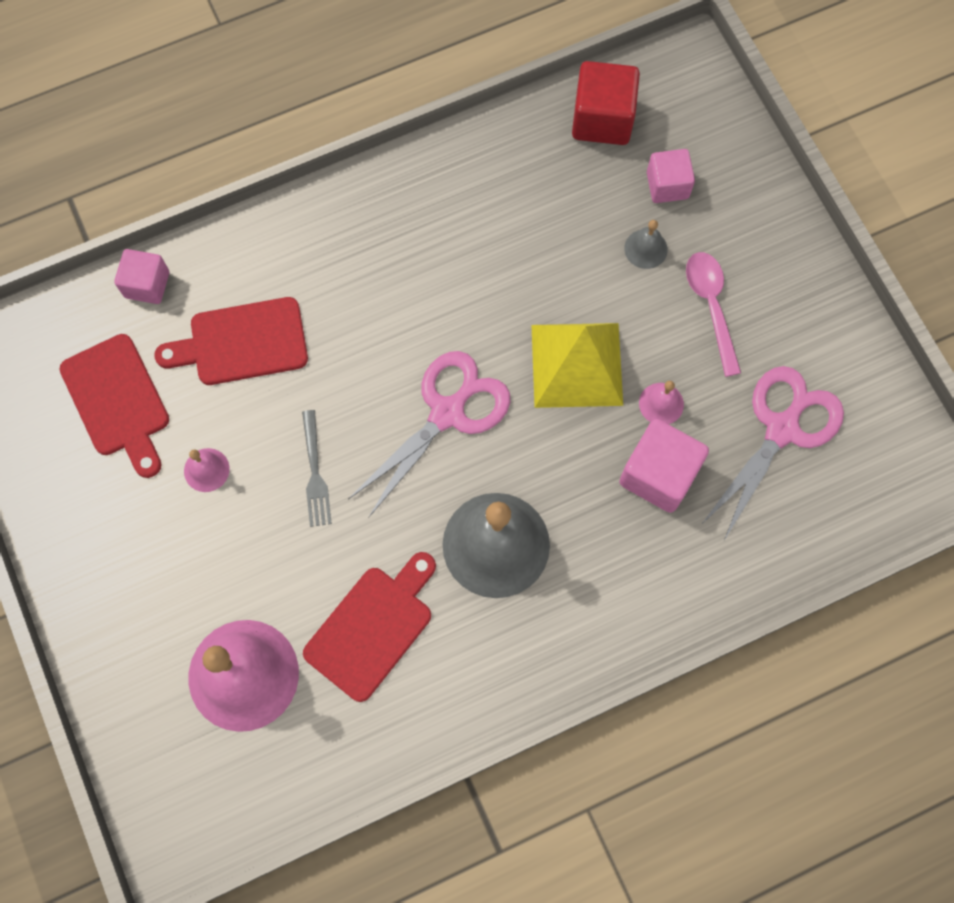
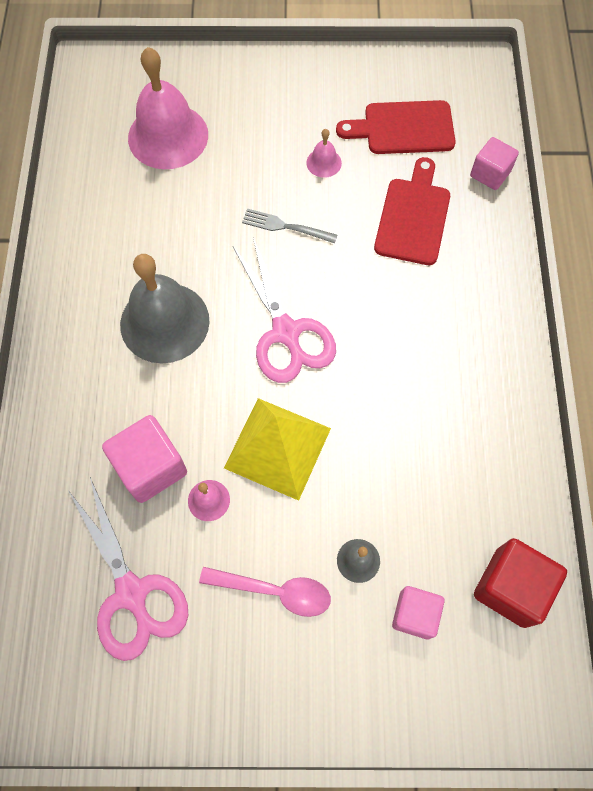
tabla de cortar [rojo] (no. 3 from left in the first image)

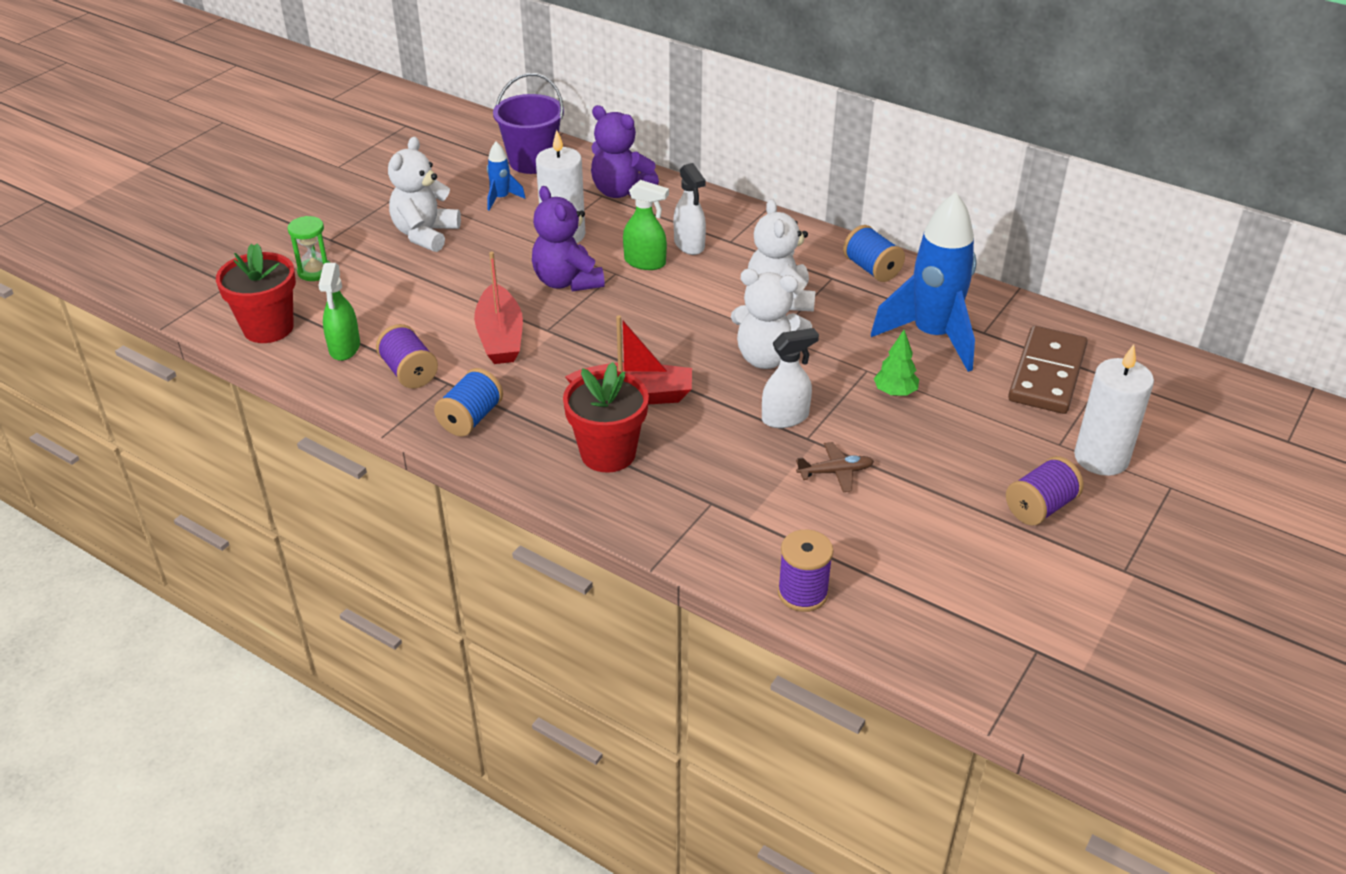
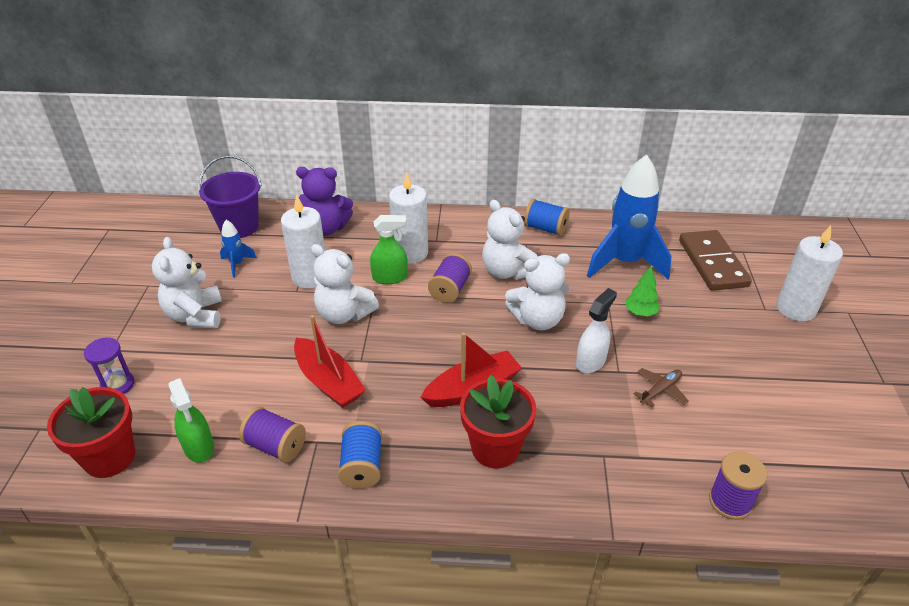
carrete [morado] (no. 2 from left)
vela [blanco] (no. 2 from left)
reloj de arena [morado]
osito [blanco] (no. 2 from left)

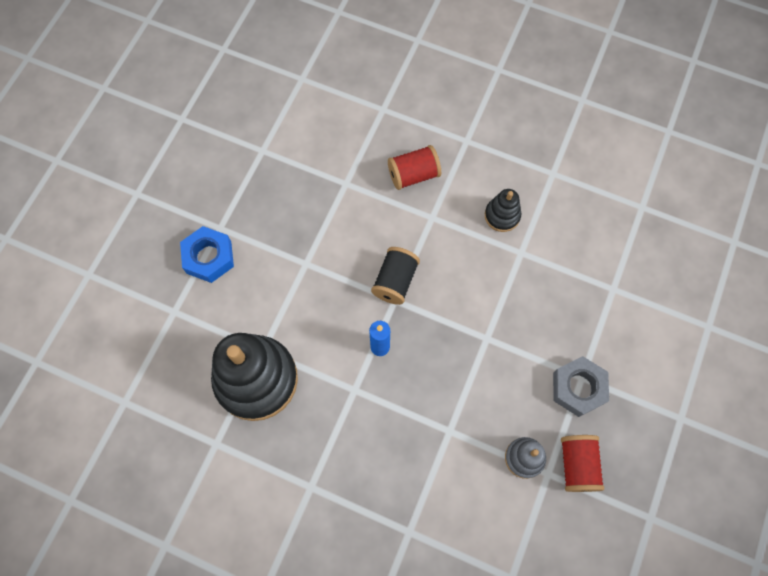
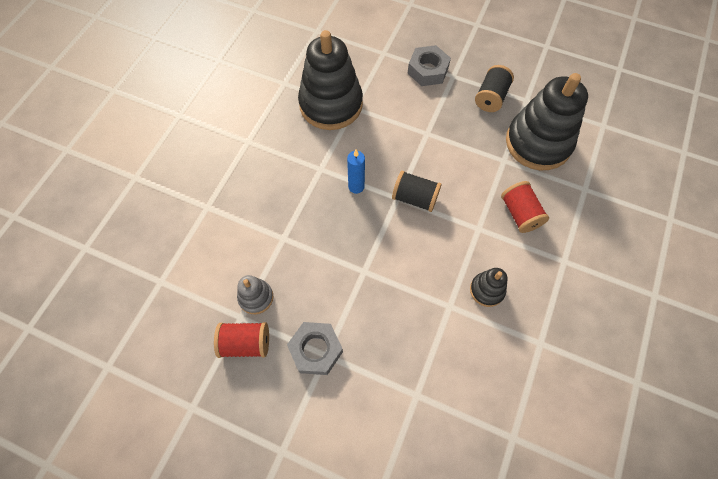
carrete [negro] (no. 2 from left)
juguete apilable [negro] (no. 3 from left)
tuerca [gris] (no. 2 from left)

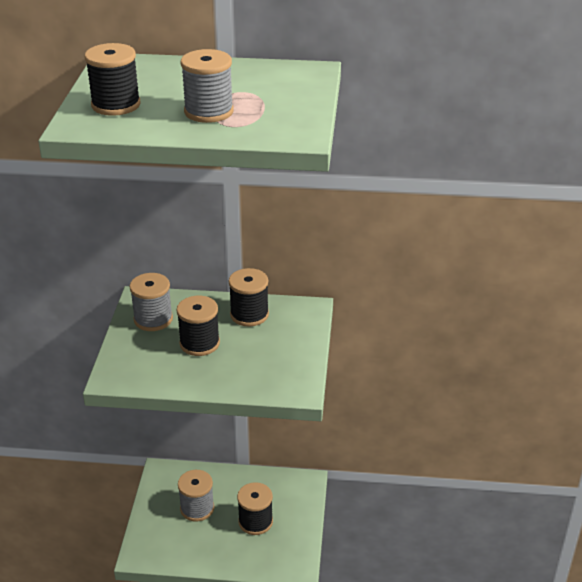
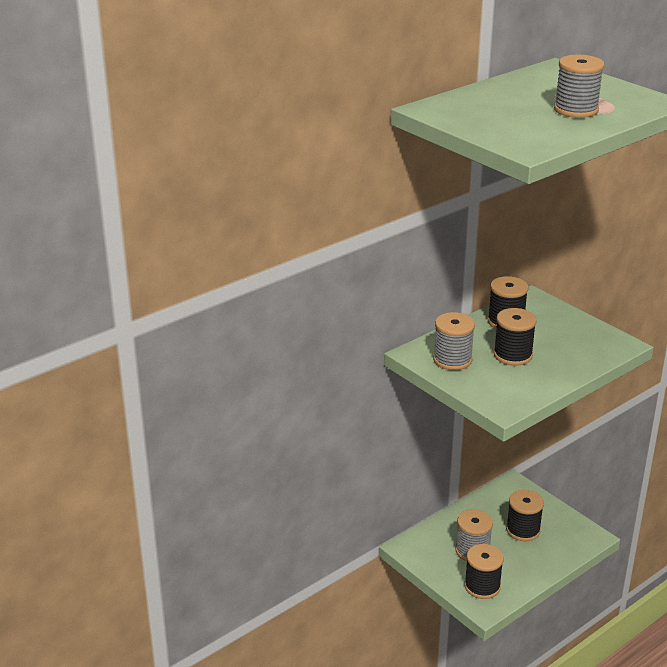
carrete [negro] (no. 1 from left)

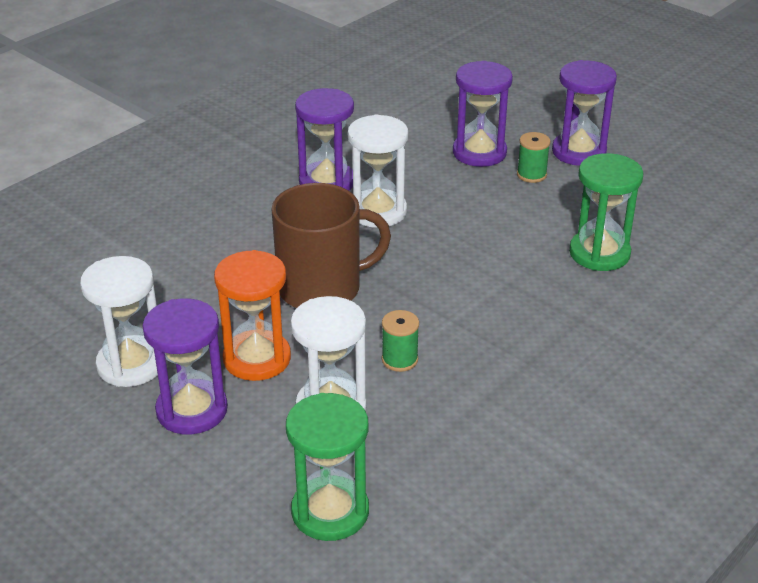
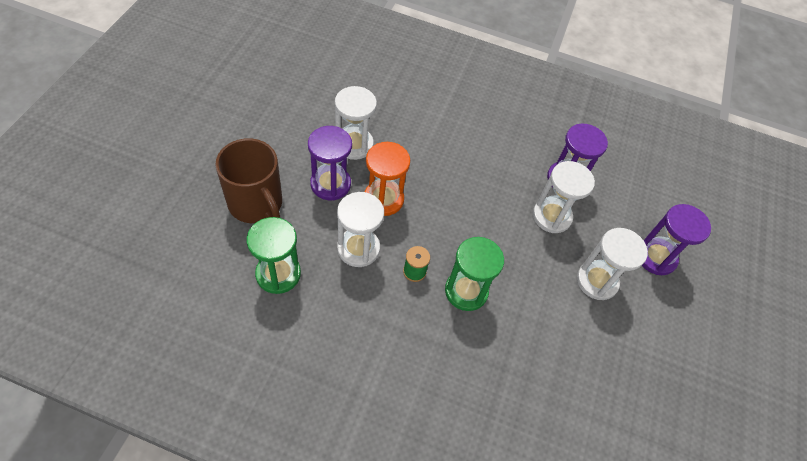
carrete [verde] (no. 2 from left in the first image)
reloj de arena [morado] (no. 4 from left in the first image)
reloj de arena [blanco] (no. 4 from left)
taza [marrón]
reloj de arena [verde] (no. 2 from left)

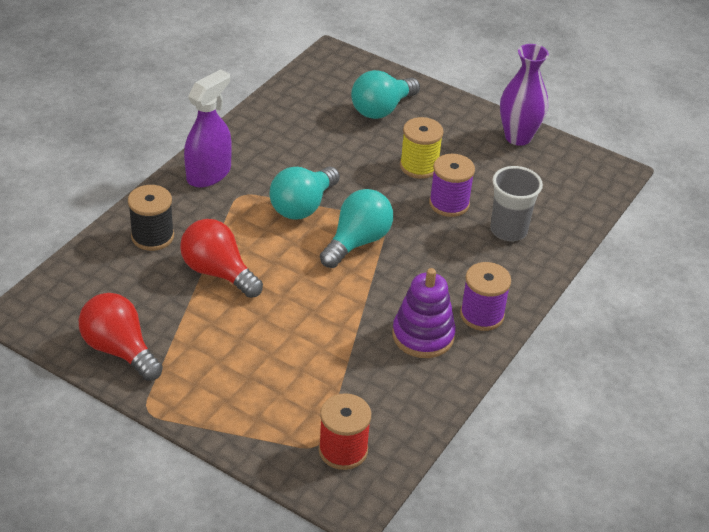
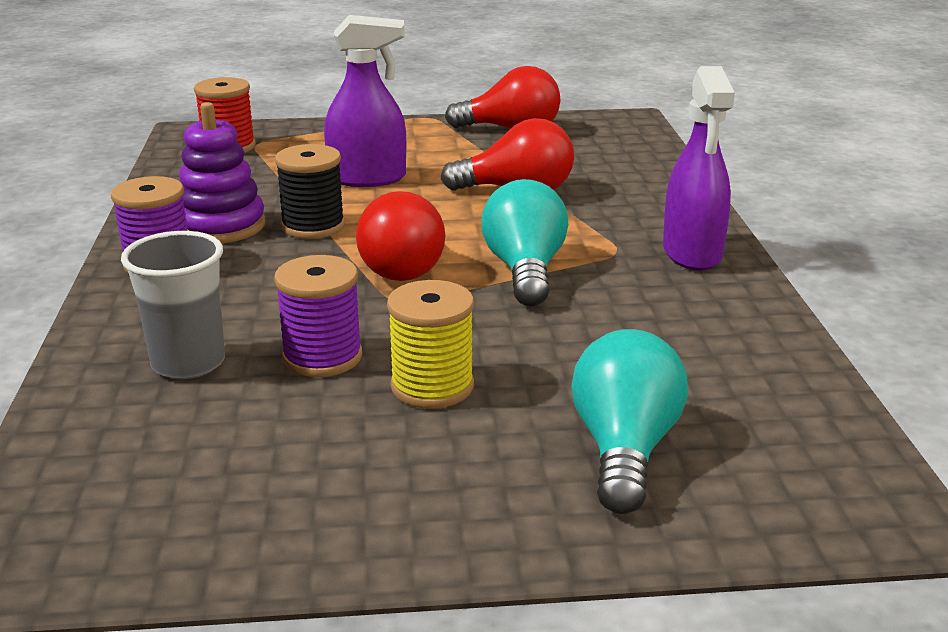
florero [morado]
pulverizador [morado] (no. 1 from left)
carrete [negro]
bombilla [rojo] (no. 1 from left)

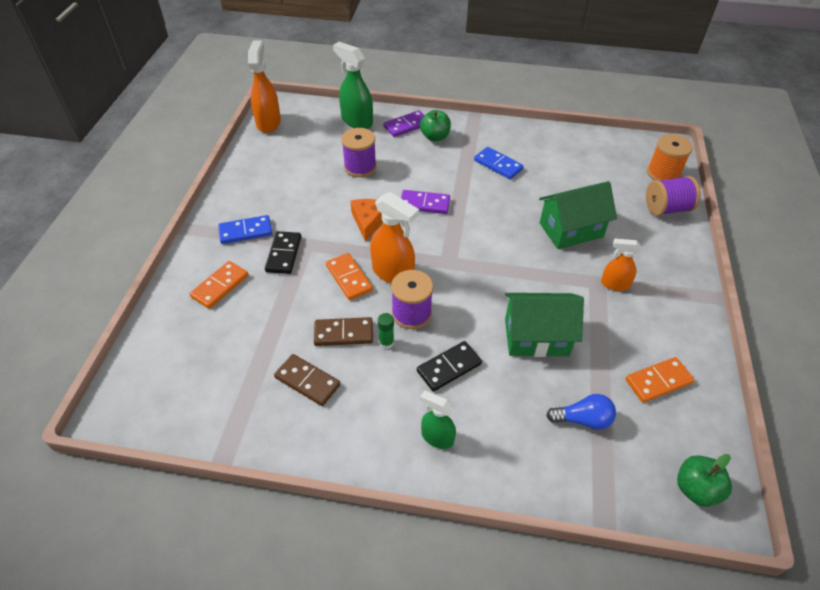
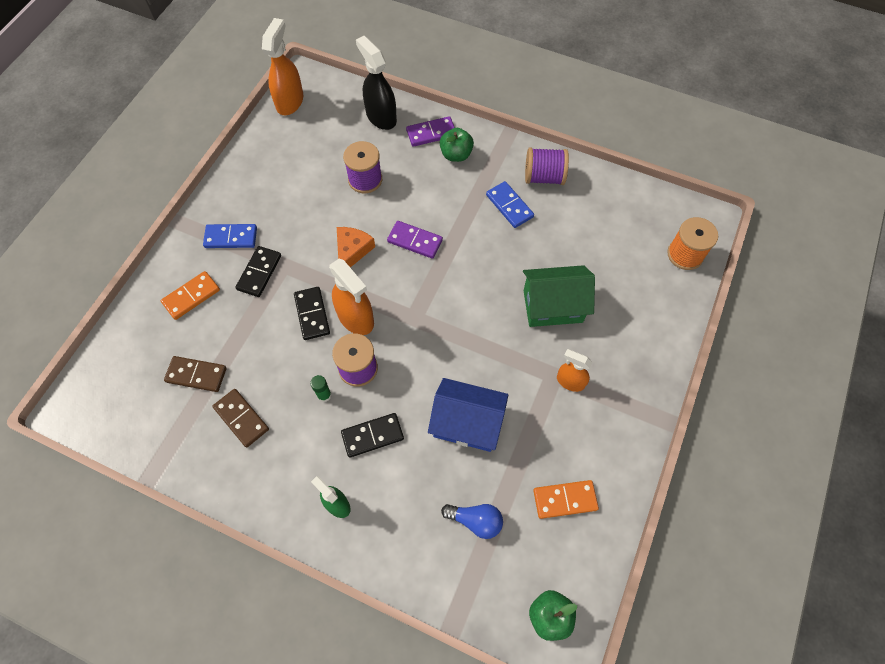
ficha de dominó [marrón] (no. 1 from left)
carrete [morado] (no. 3 from left)
ficha de dominó [negro] (no. 2 from left)
pulverizador [negro]
casa [azul]

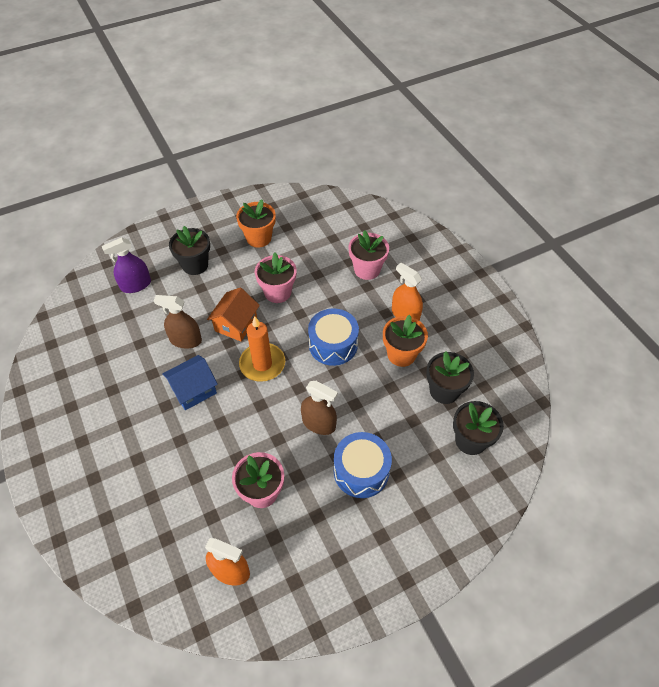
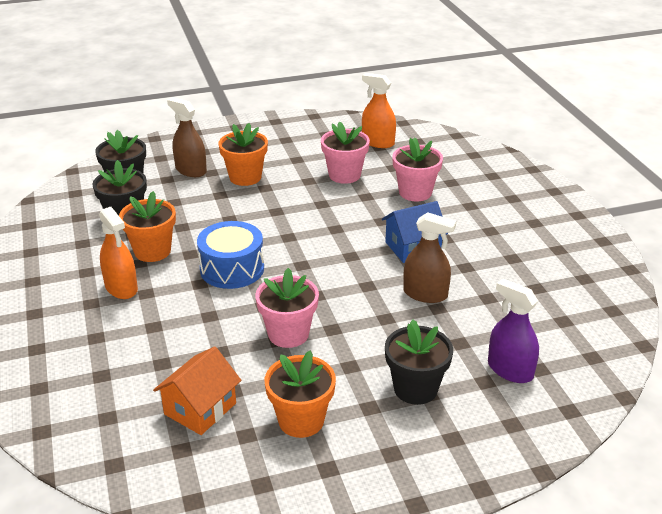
vela [naranja]
casa [naranja]
pulverizador [marrón] (no. 1 from left)
maceta [rosa] (no. 3 from left)
maceta [naranja] (no. 2 from left)
pulverizador [morado]

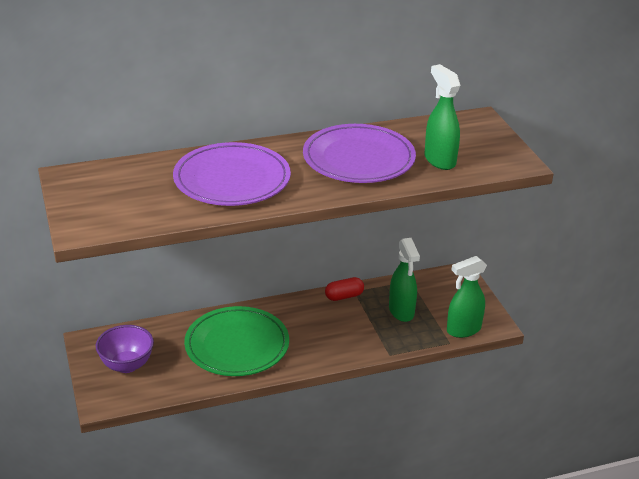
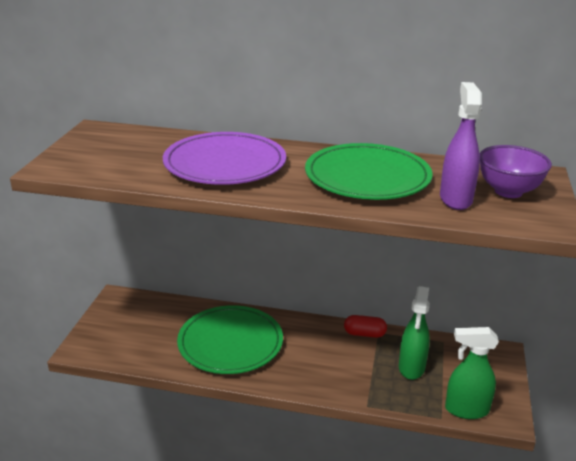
cuenco [morado]
plato [verde] (no. 2 from left)
pulverizador [morado]

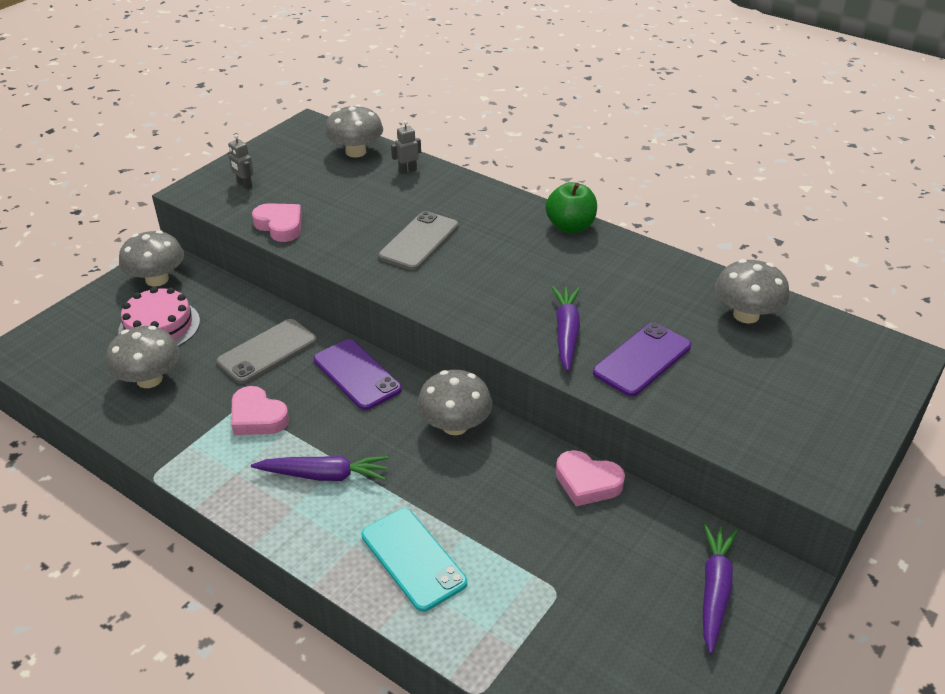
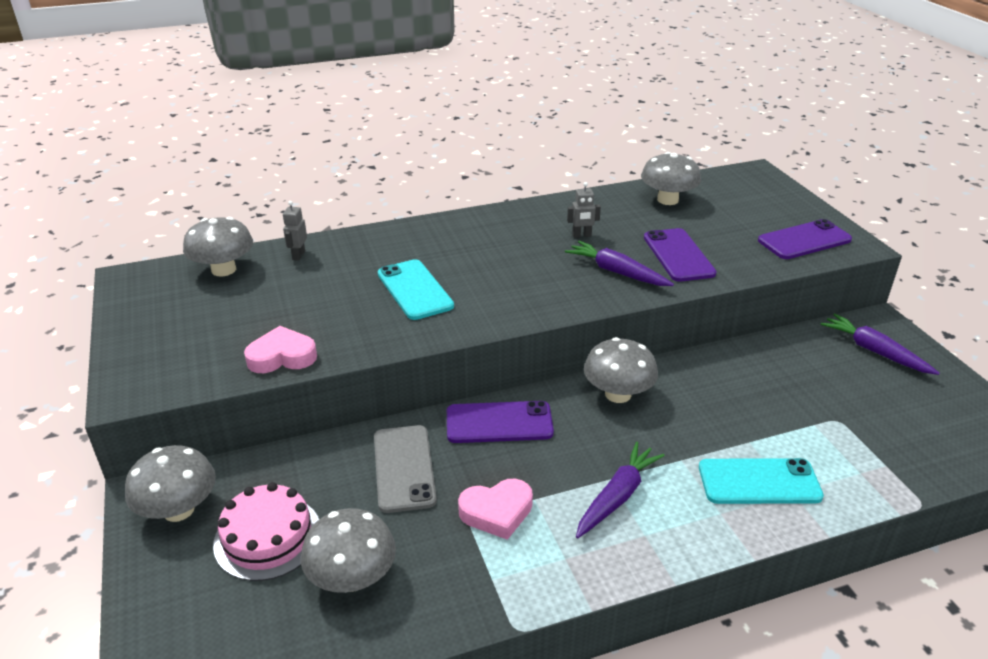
manzana [verde]
corazón [rosa] (no. 3 from left in the first image)
móvil [morado] (no. 3 from left)
robot [gris] (no. 2 from left)
móvil [turquesa] (no. 1 from left)

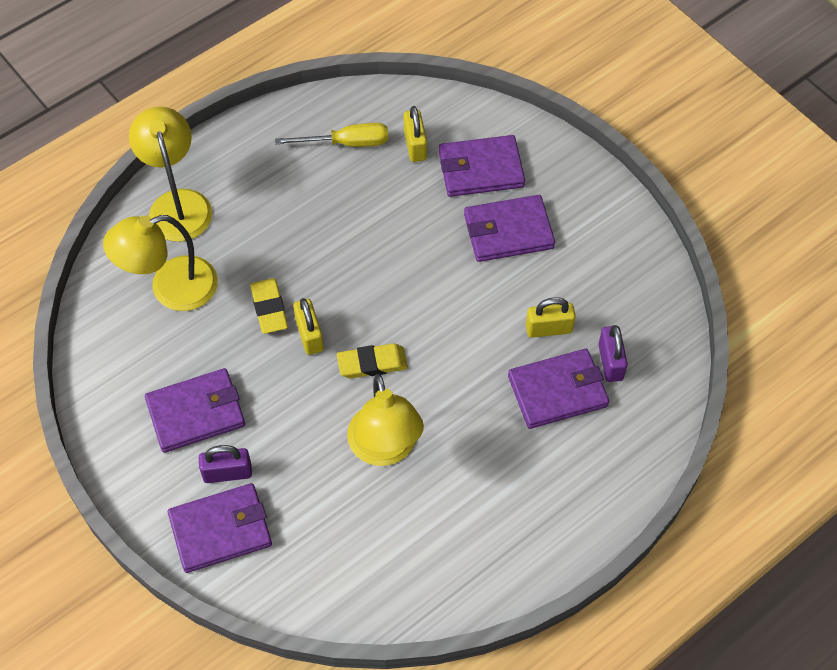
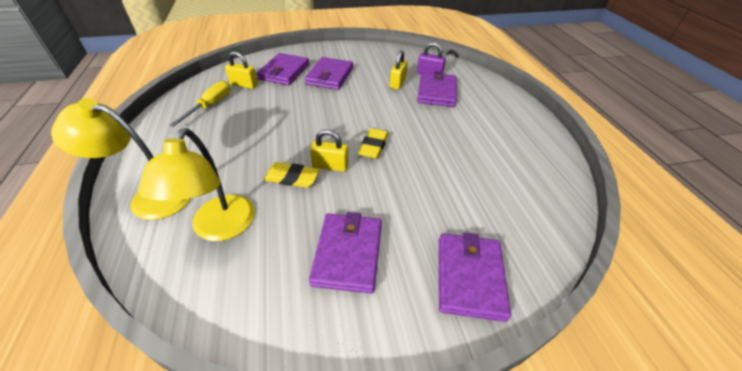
candado [morado] (no. 1 from left in the first image)
lámpara [amarillo] (no. 3 from left in the first image)

